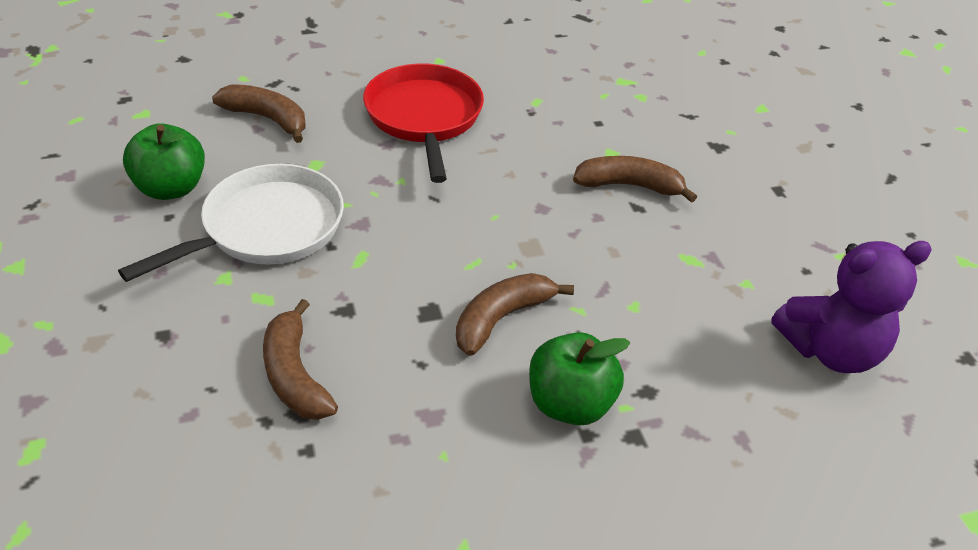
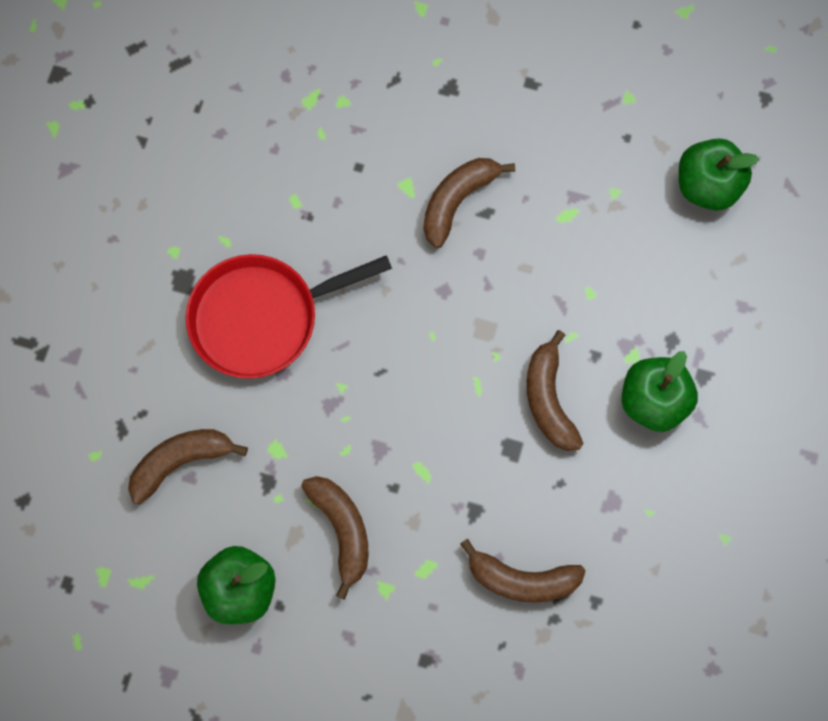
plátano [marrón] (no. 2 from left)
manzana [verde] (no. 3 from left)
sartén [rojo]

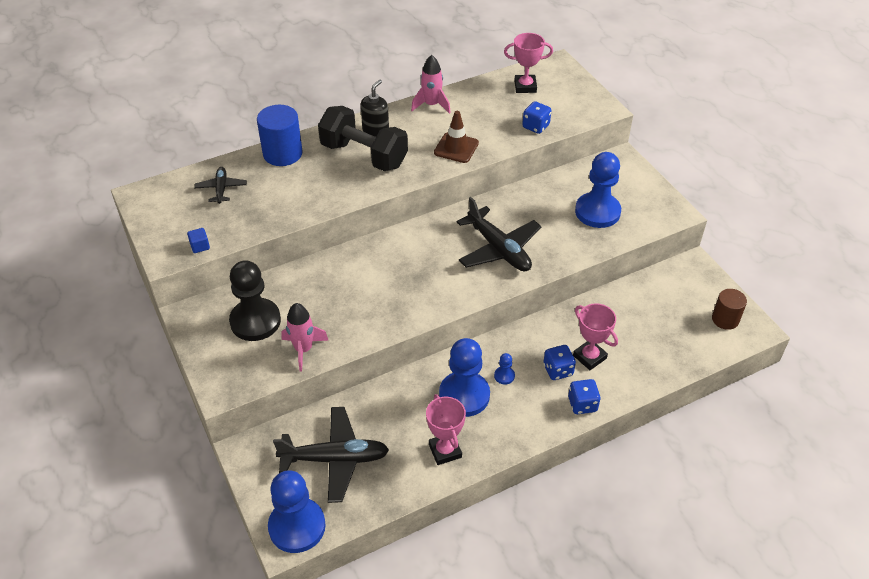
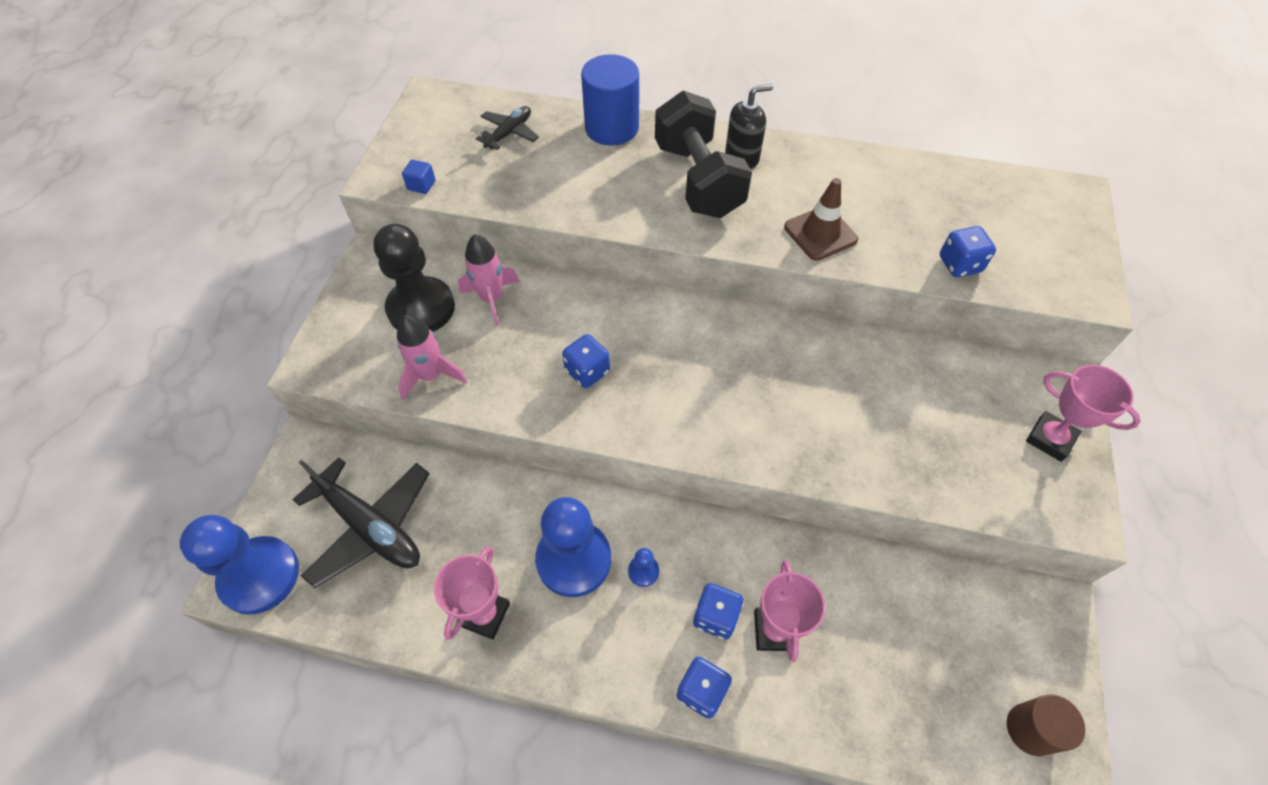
avión [negro] (no. 3 from left in the first image)
peón [azul] (no. 4 from left in the first image)
dado [azul] (no. 1 from left)
cohete [rosa] (no. 2 from left)
trofeo [rosa] (no. 3 from left)

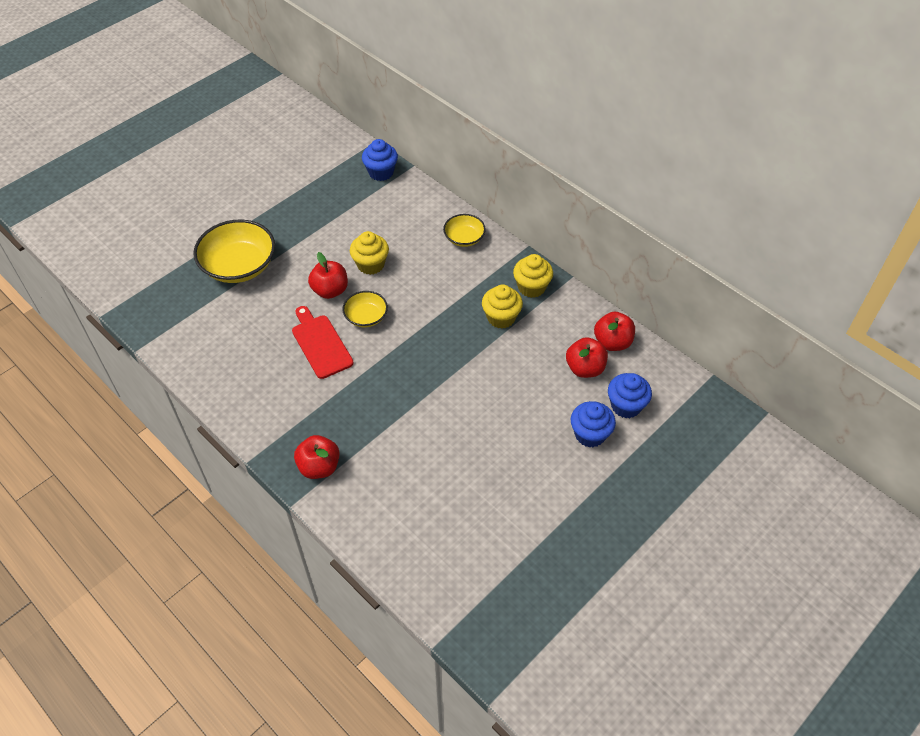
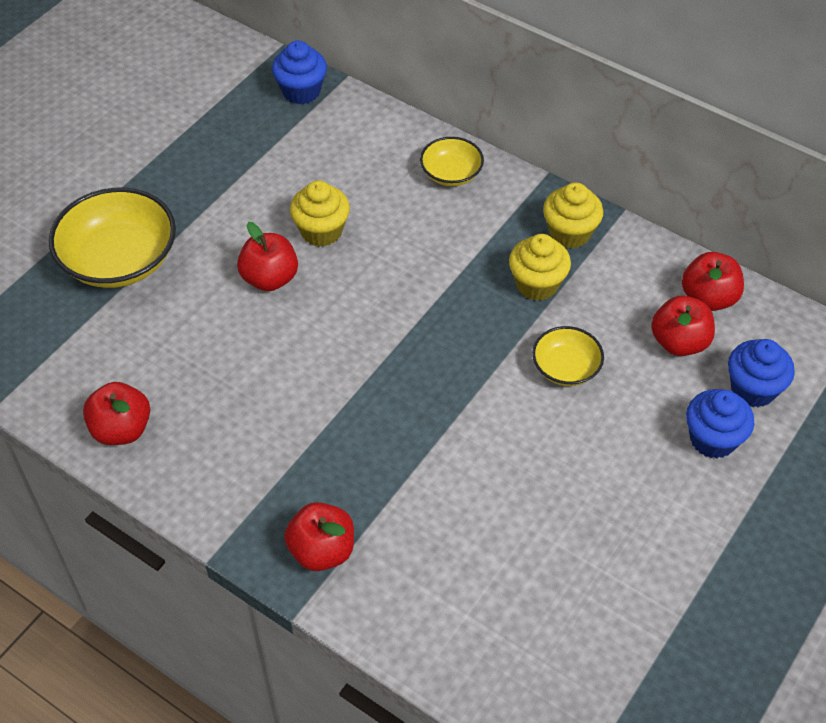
tabla de cortar [rojo]
manzana [rojo] (no. 1 from left)
cuenco [amarillo] (no. 3 from left)

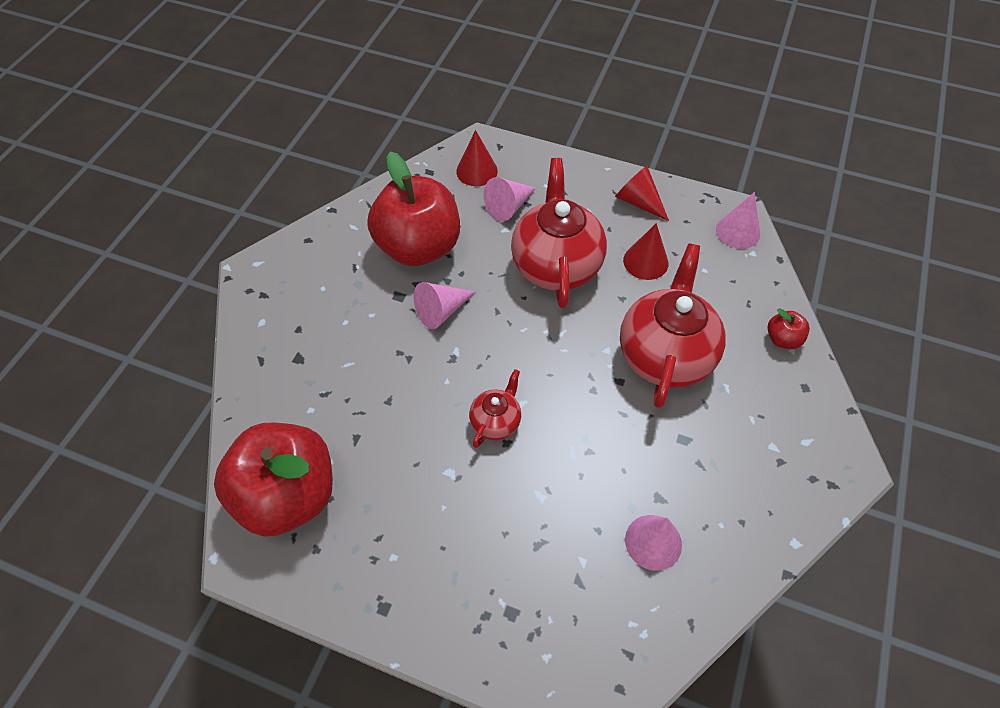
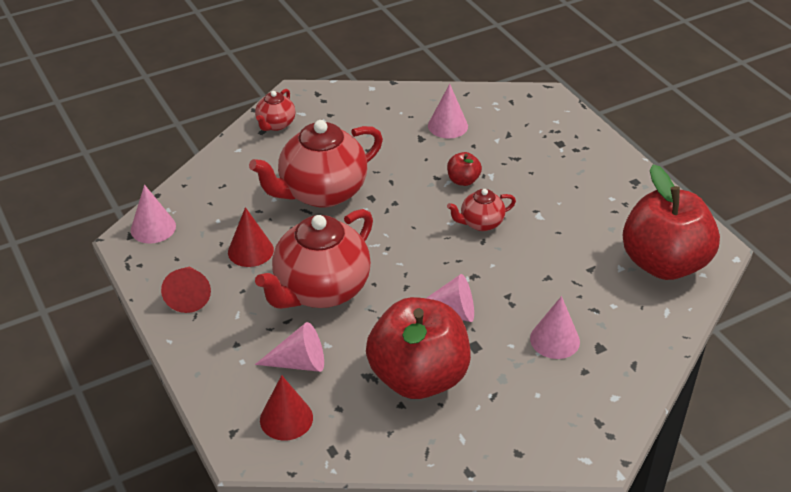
tetera [rojo] (no. 1 from left)
cono [rosa] (no. 5 from left)
manzana [rojo] (no. 2 from left)

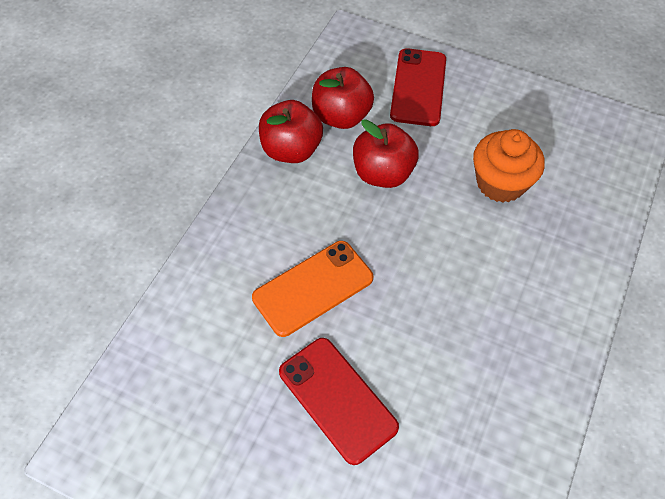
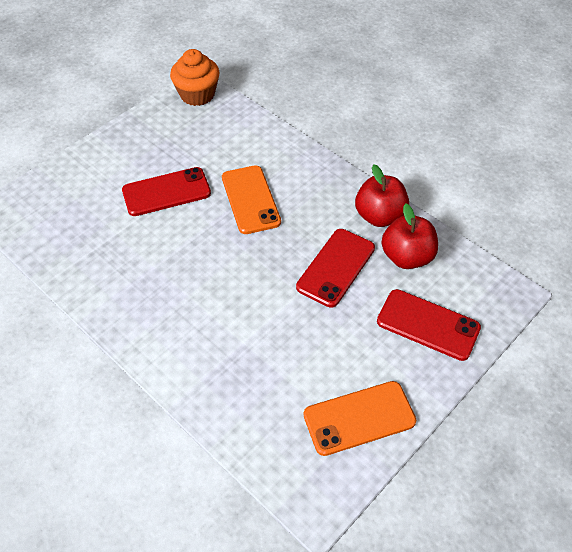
móvil [naranja] (no. 2 from left)
magdalena [naranja]
móvil [rojo] (no. 2 from left)

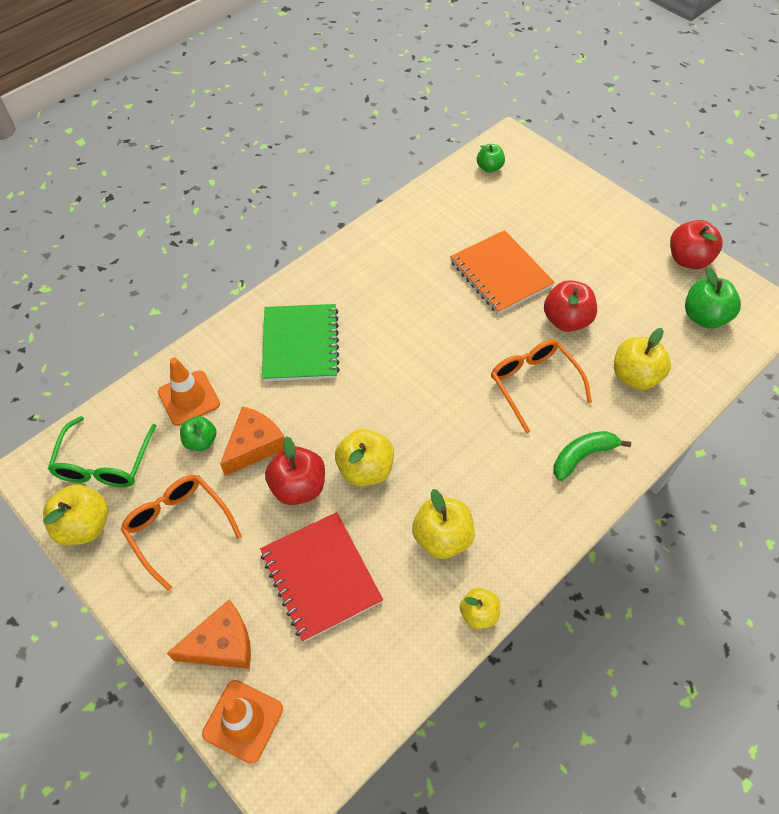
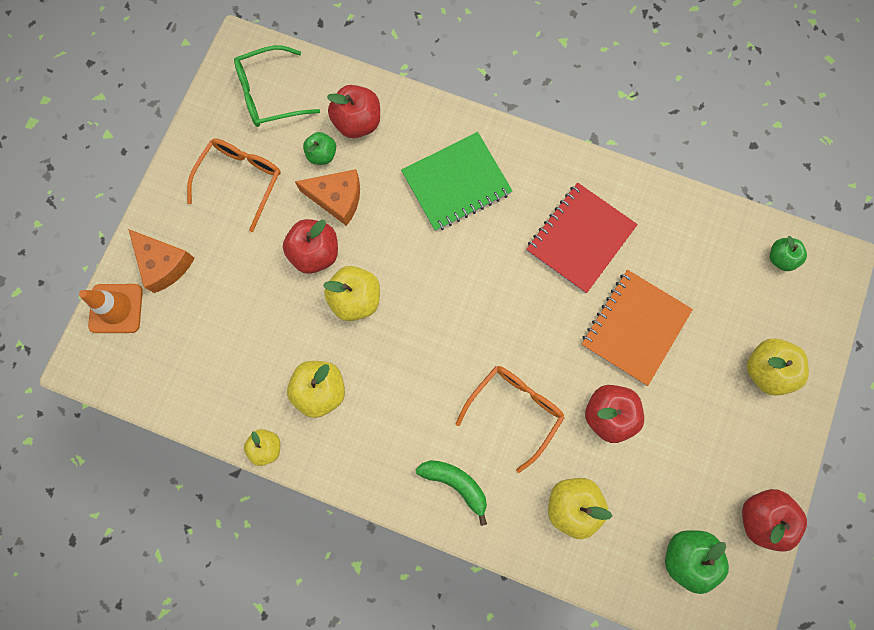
manzana [amarillo] (no. 5 from left)
cuaderno [rojo]
manzana [rojo] (no. 2 from left)

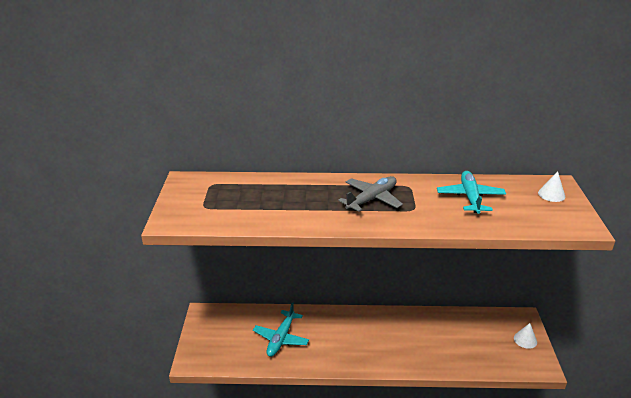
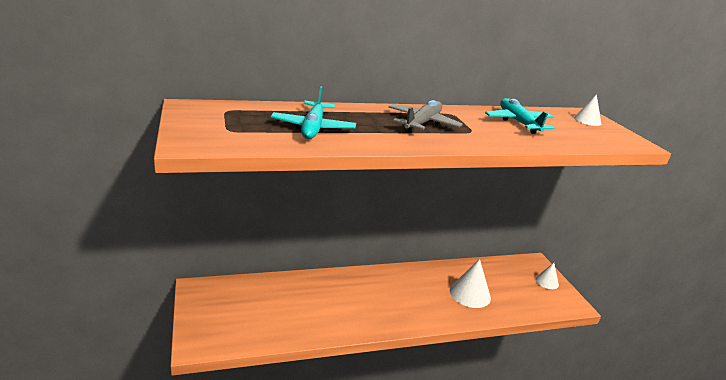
cono [blanco] (no. 1 from left)
avión [turquesa] (no. 1 from left)

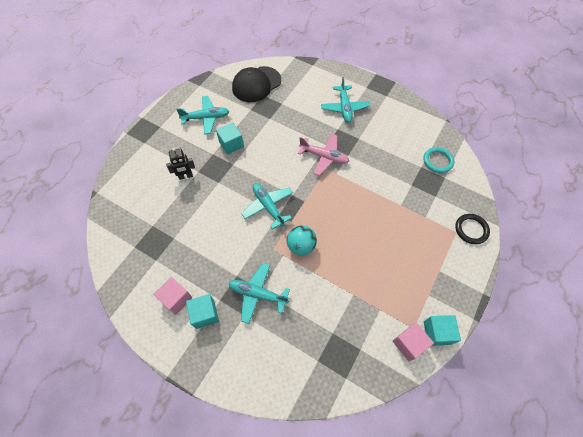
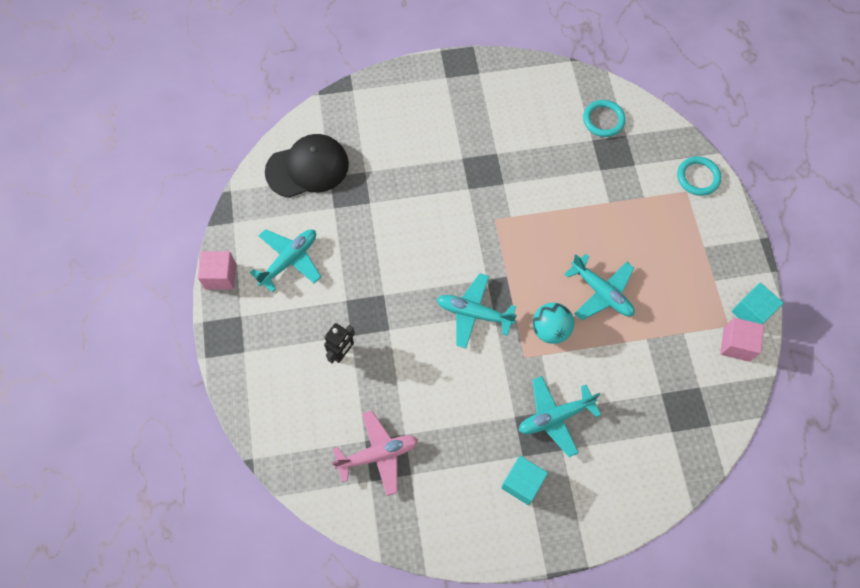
cubo [turquesa] (no. 2 from left in the first image)
cubo [rosa] (no. 1 from left)
avión [rosa]
avión [turquesa] (no. 4 from left)
anillo [turquesa] (no. 2 from left)
gorra [negro]

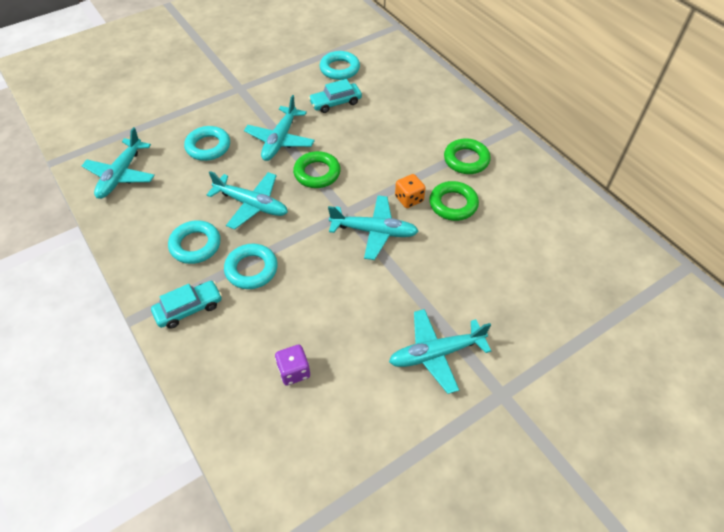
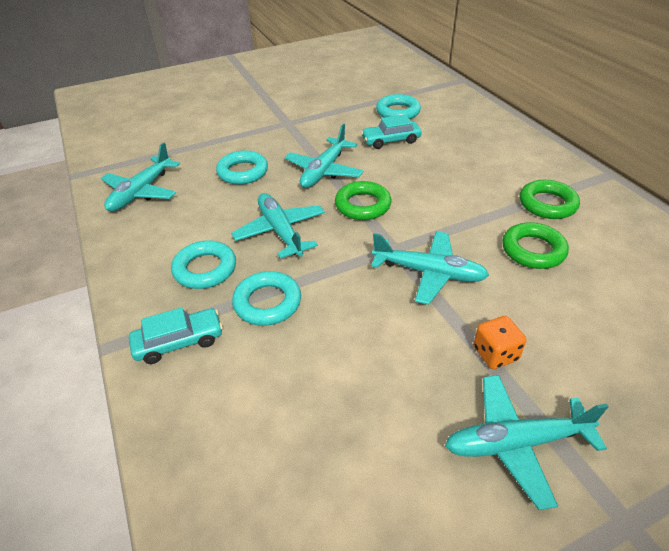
dado [morado]
dado [naranja]
avión [turquesa] (no. 2 from left)

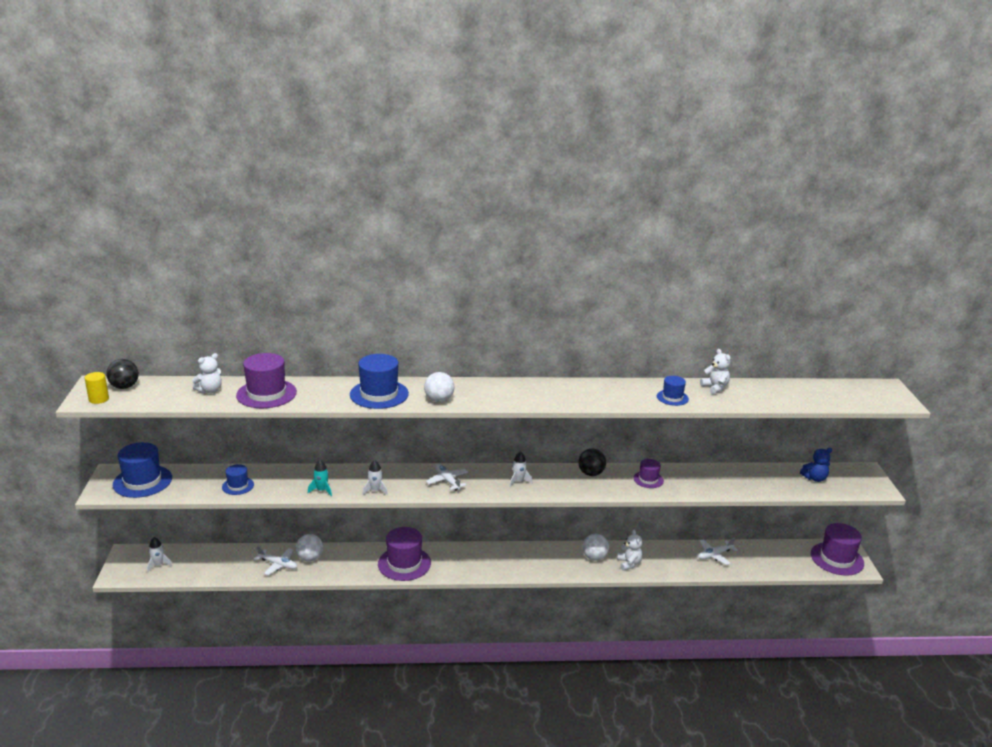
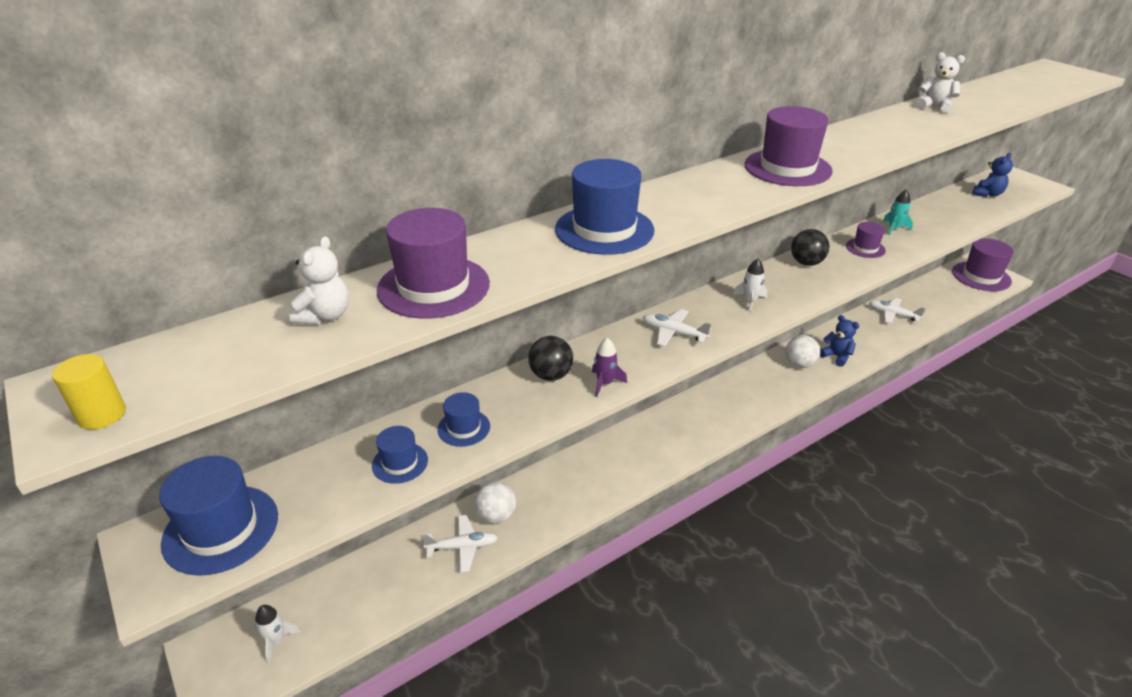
pelota [blanco] (no. 2 from left in the first image)
pelota [negro] (no. 1 from left)
cohete [turquesa]
sombrero [morado] (no. 2 from left)
sombrero [azul] (no. 3 from left)
cohete [morado]
osito [azul] (no. 1 from left)
avión [blanco] (no. 3 from left)

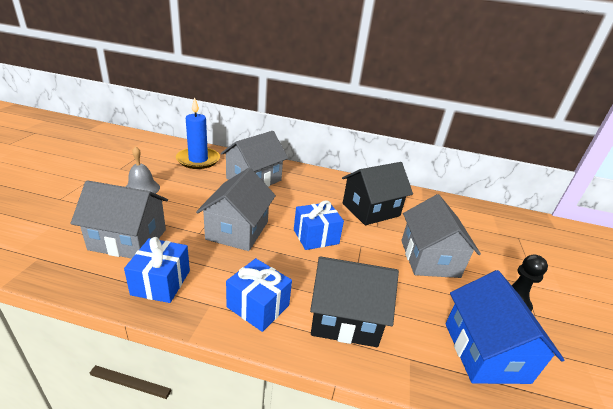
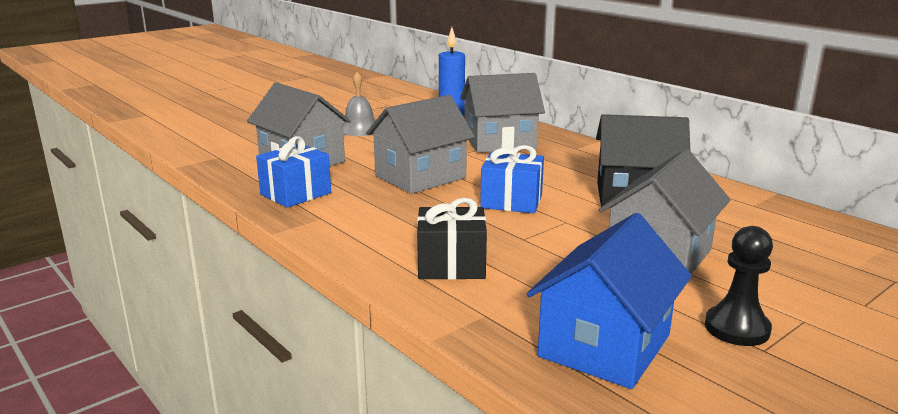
regalo [azul] (no. 2 from left in the first image)
regalo [negro]

